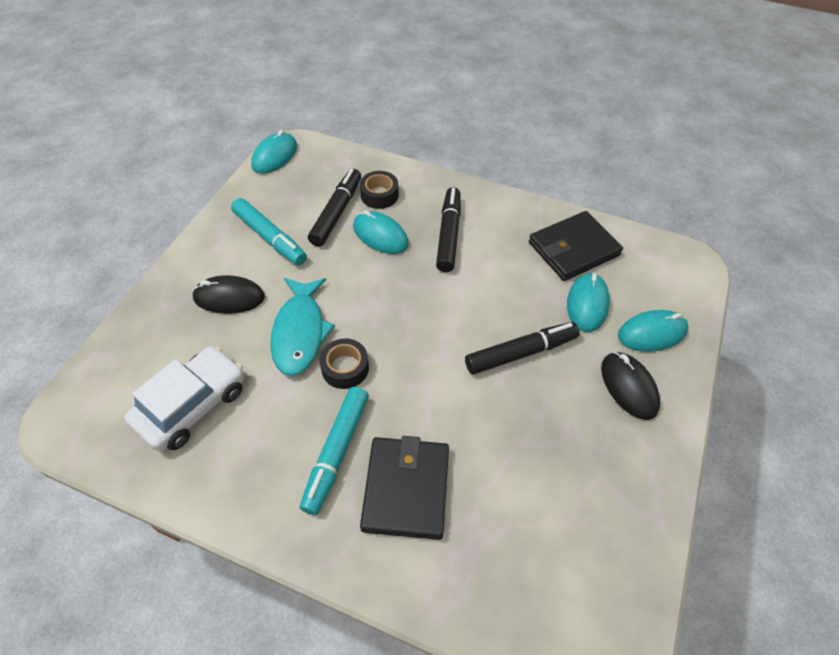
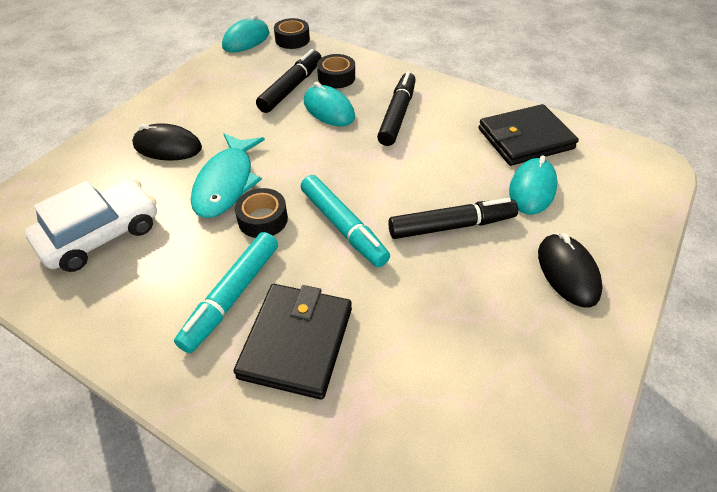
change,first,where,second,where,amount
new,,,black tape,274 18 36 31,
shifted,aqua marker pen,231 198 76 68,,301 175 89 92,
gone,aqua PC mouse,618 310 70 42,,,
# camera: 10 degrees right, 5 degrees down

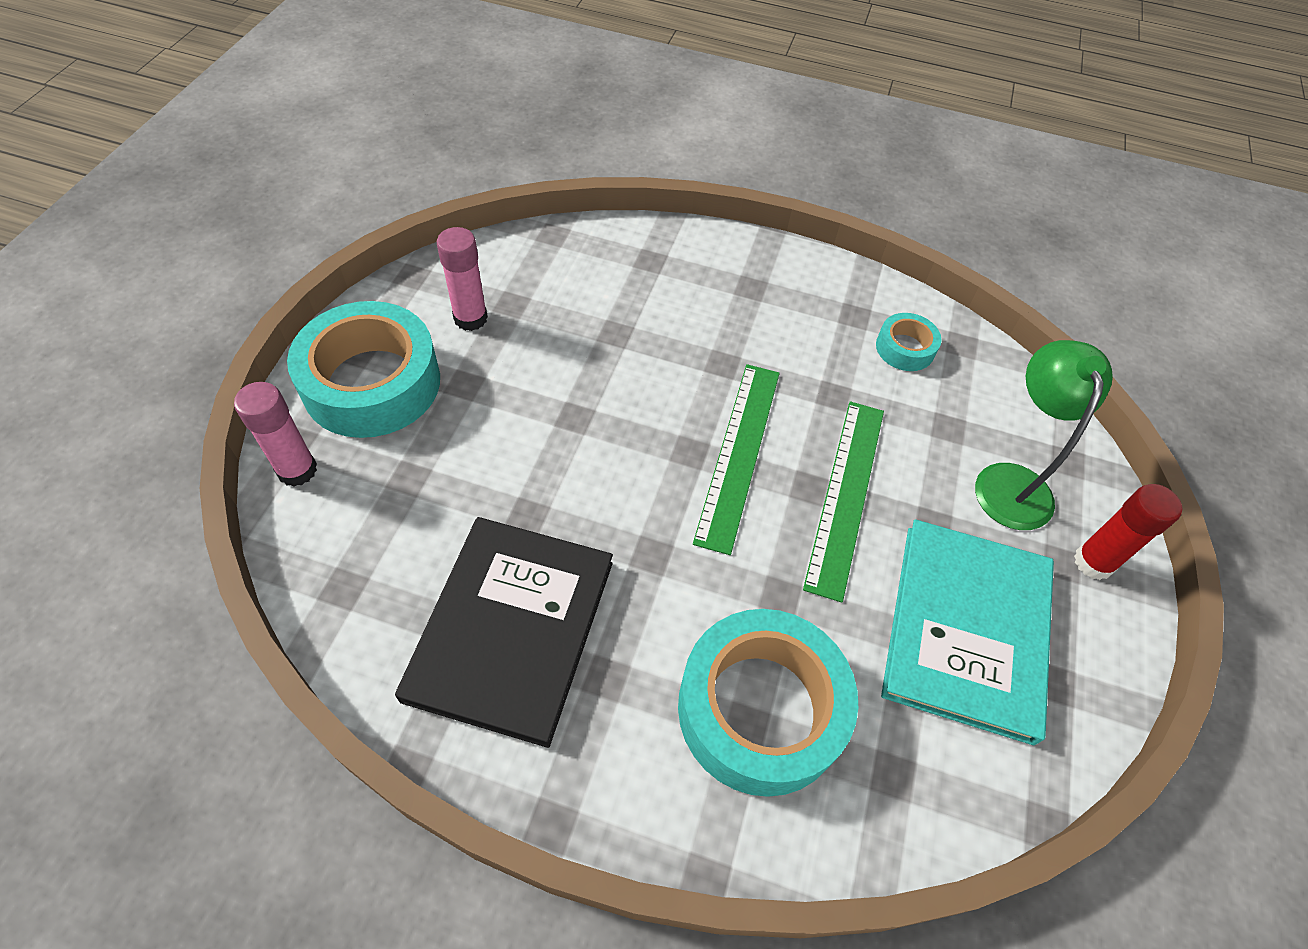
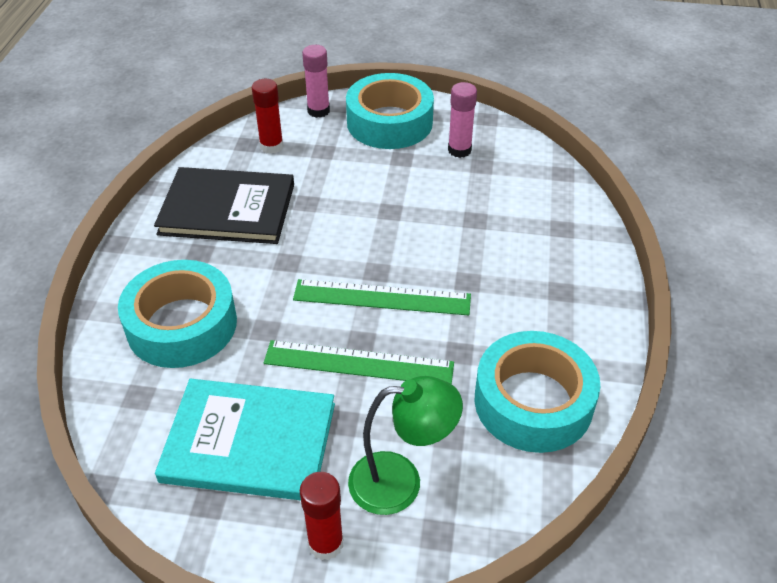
change,first,where,second,where,amount
new,,,scarlet glue stick,252 79 32 75,
scaled,aqua tape,876 313 66 58,,475 331 125 122,x2.12
# camera: 85 degrees right, 10 degrees down

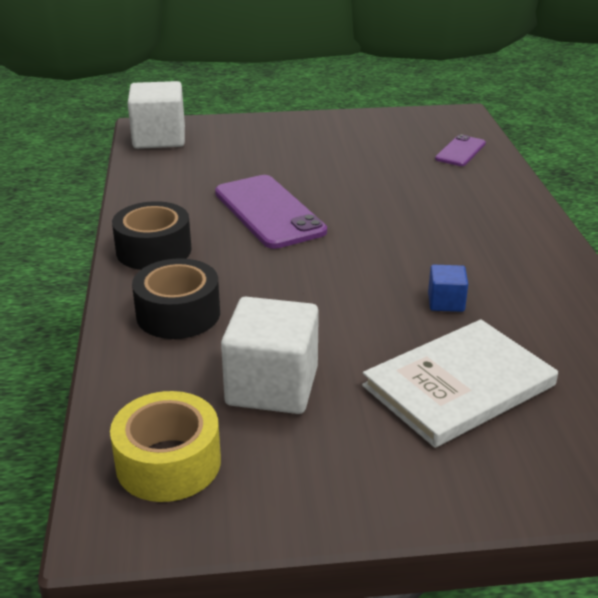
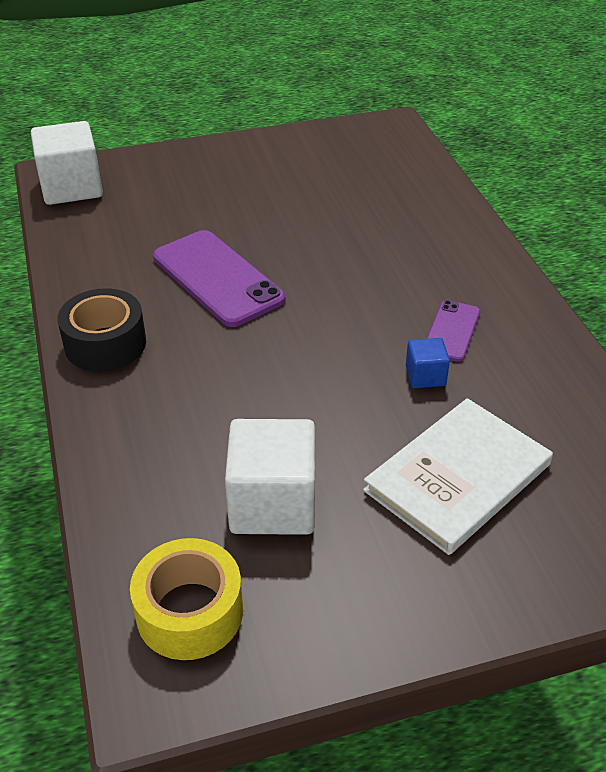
change,first,where,second,where,amount
shifted,royal purple phone,435 134 51 32,,426 300 54 62,
gone,black tape,132 258 88 81,,,
# camera: 10 degrees left, 10 degrees up

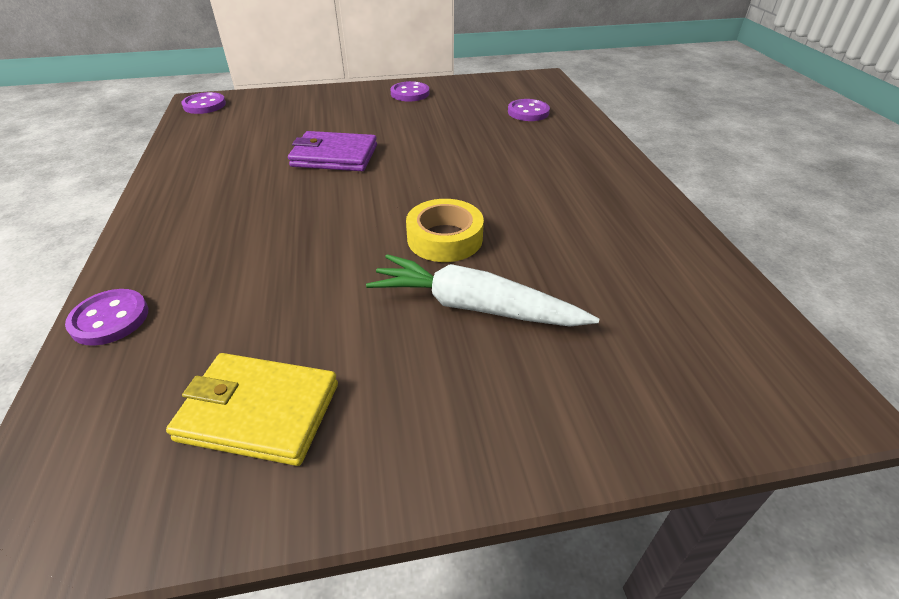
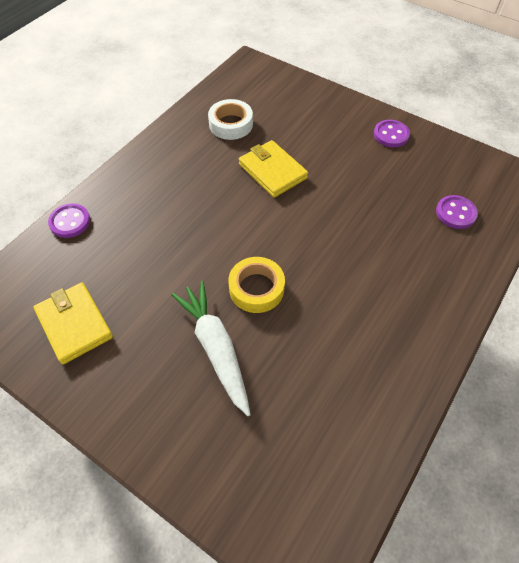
change,first,where,second,where,amount
new,,,snow-white tape,208 99 45 41,
repainted,royal purple billfold,288 131 89 40,yellow billfold,239 140 69 58,
gone,royal purple button,181 92 45 22,,,
# camera: 45 degrees right, 15 degrees up

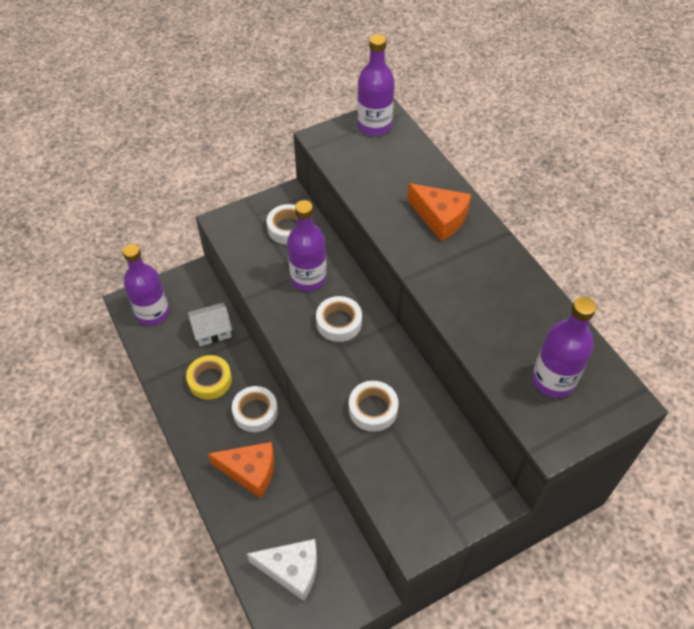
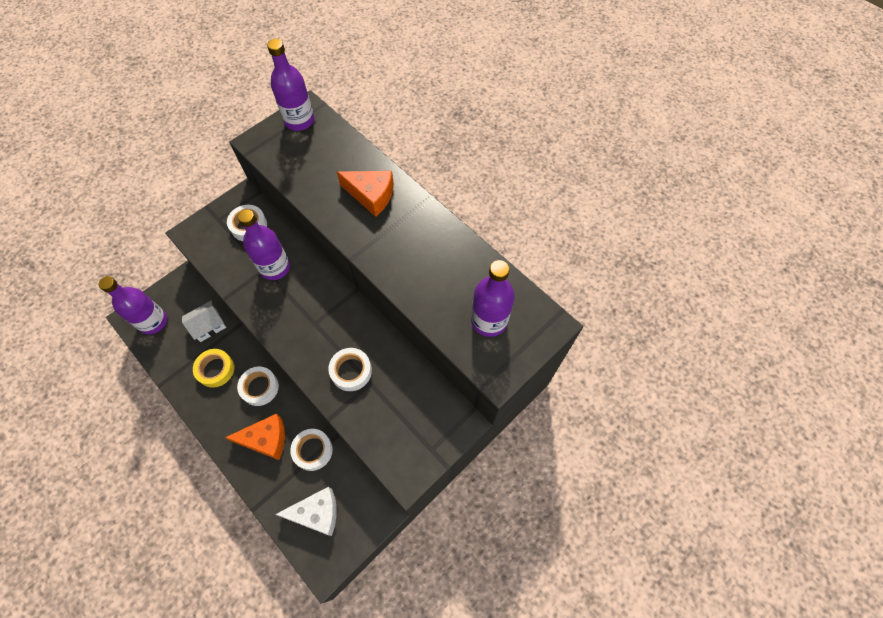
change,first,where,second,where,amount
shifted,snow-white tape,316 296 46 46,,290 429 43 42,
# camera: 15 degrees left, 10 degrees up

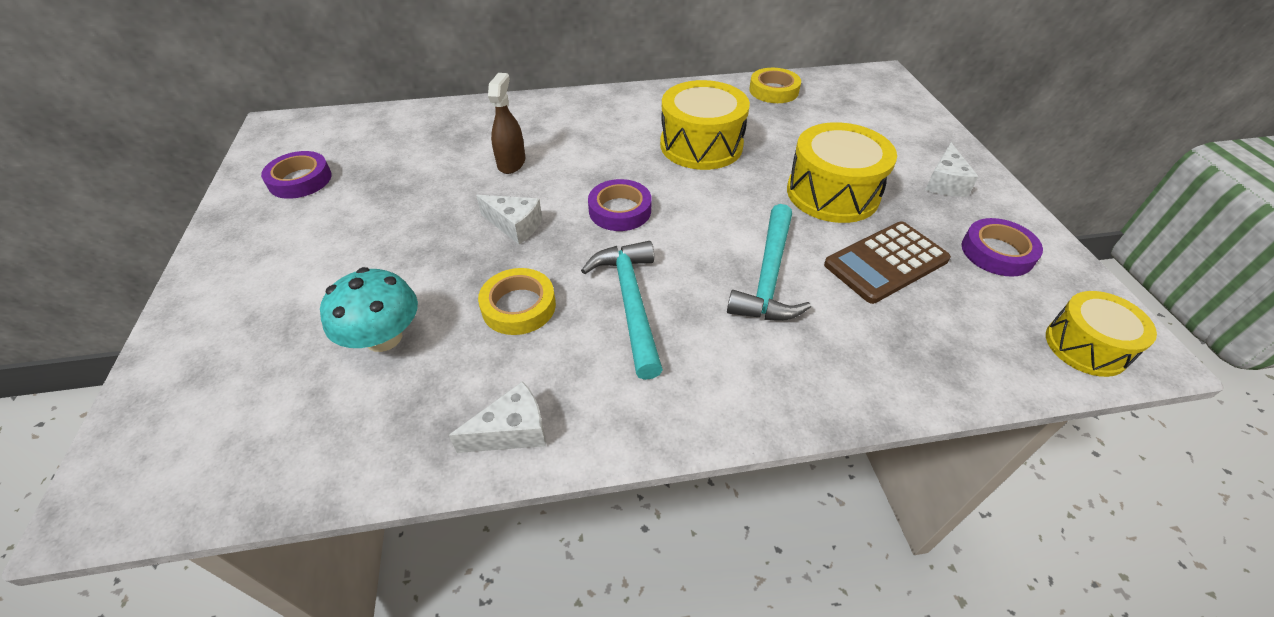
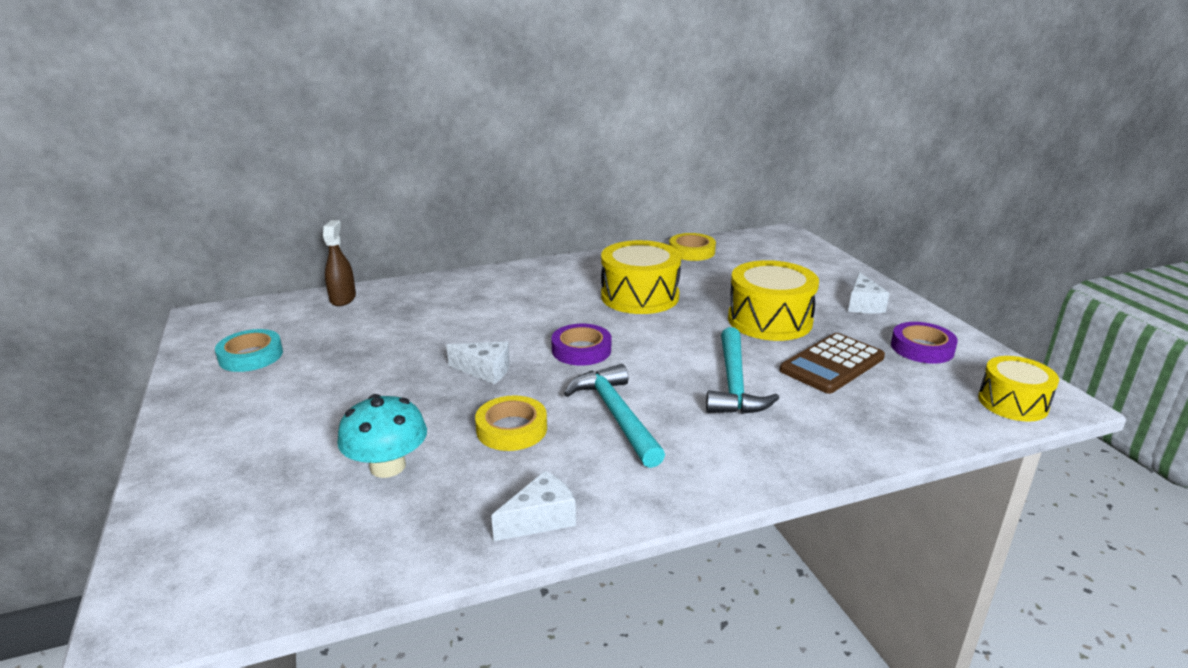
change,first,where,second,where,amount
repainted,royal purple tape,261 151 71 48,aqua tape,215 329 68 43,
shifted,brown sprayer,488 73 37 101,,323 220 33 86,
# camera: 10 degrees left, 20 degrees down

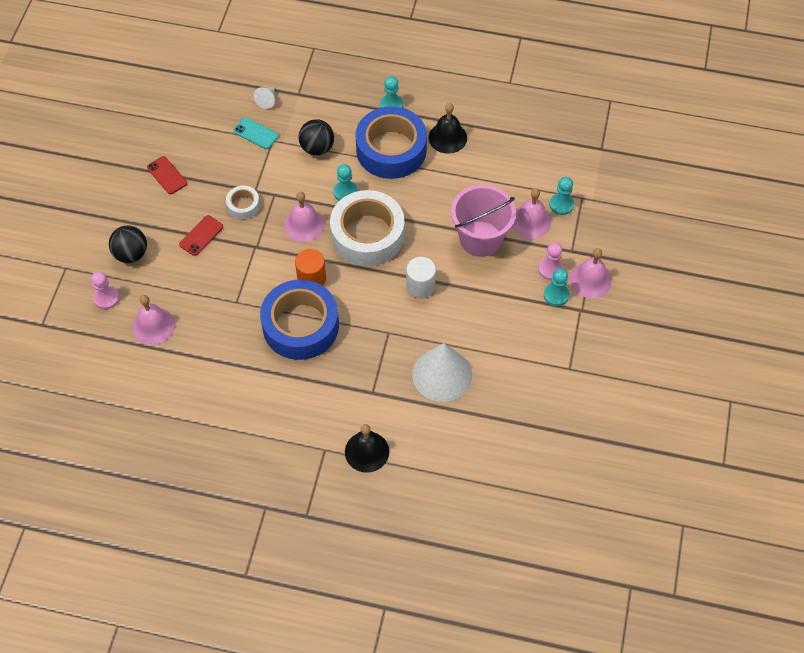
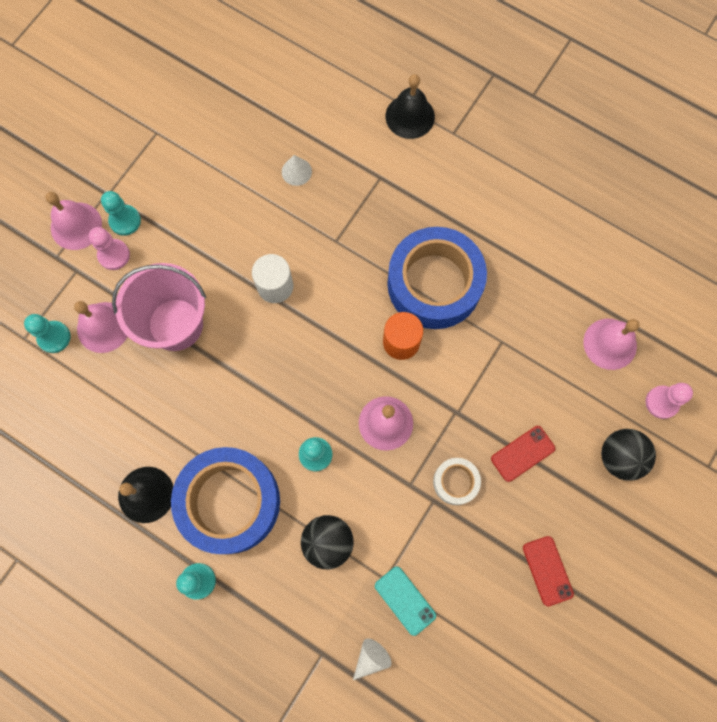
change,first,where,second,where,amount
scaled,snow-white solid cone,412 343 60 59,,282 155 30 31,x0.43
gone,snow-white tape,330 190 74 76,,,
# camera: 160 degrees left, 15 degrees up

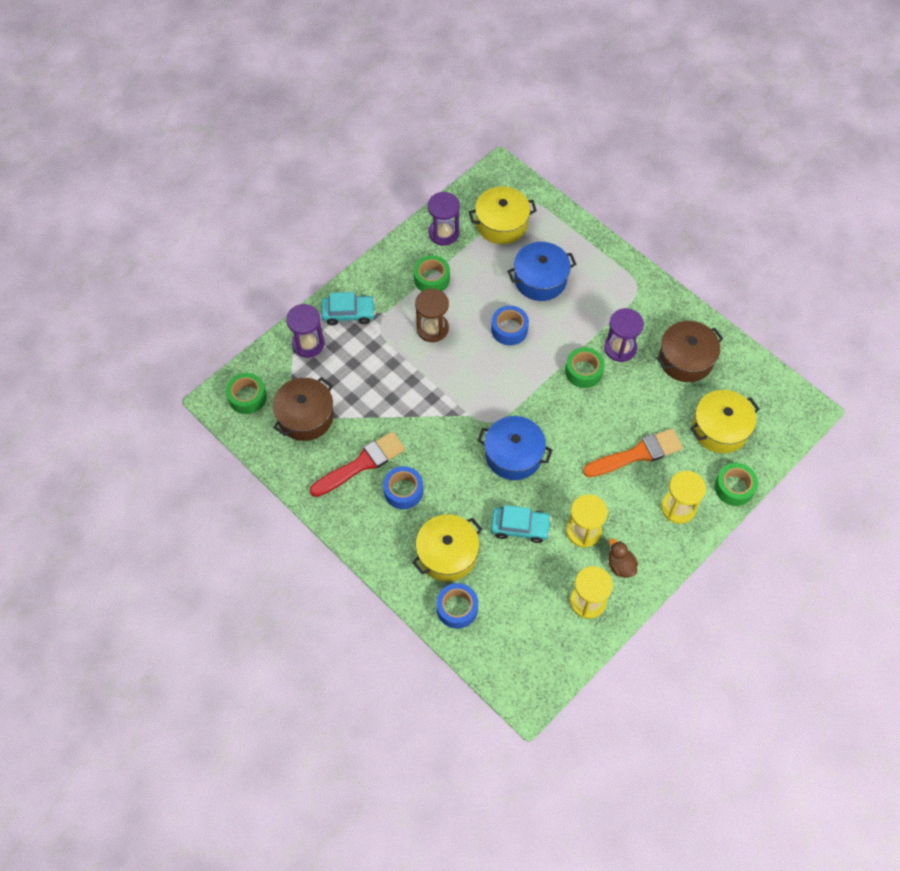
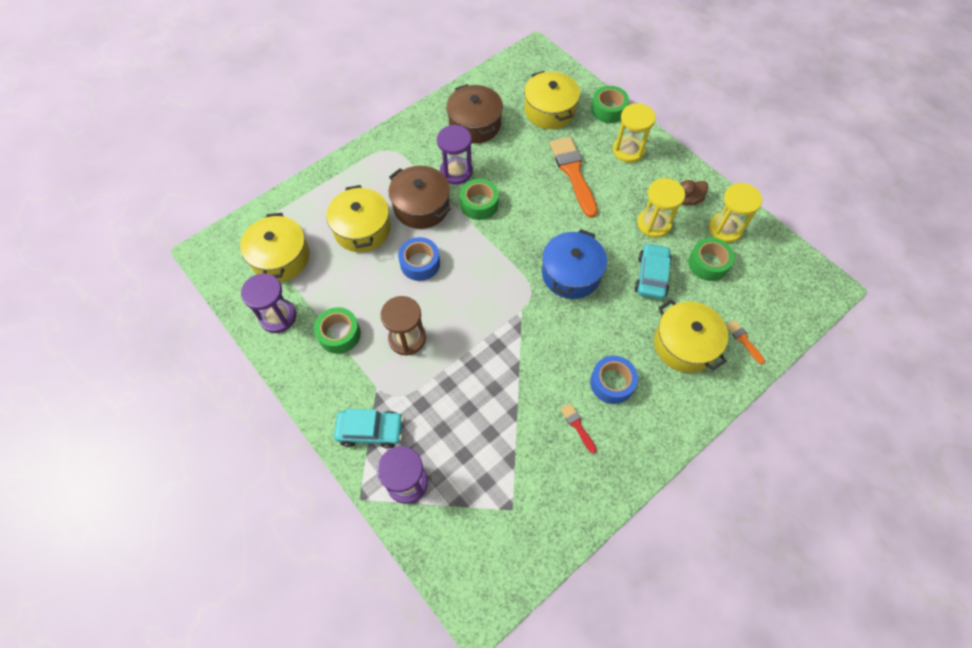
change,first,where,second,where,amount
repainted,royal blue cooking pot,507 242 69 59,yellow cooking pot,326 185 65 67,
rotated,aqua toy car,321 292 54 34,,334 409 70 39,90 degrees clockwise
shifted,brown cooking pot,273 377 61 64,,389 166 62 63,
scaled,scarlet paint brush,310 431 95 66,,560 403 37 51,x0.45
shifted,leaf-green tape,226 373 41 41,,688 238 47 43,
swapped,royal blue tape,436 583 42 46,bright orange paint brush,726 320 39 44,
# camera: 85 degrees left, 0 degrees up

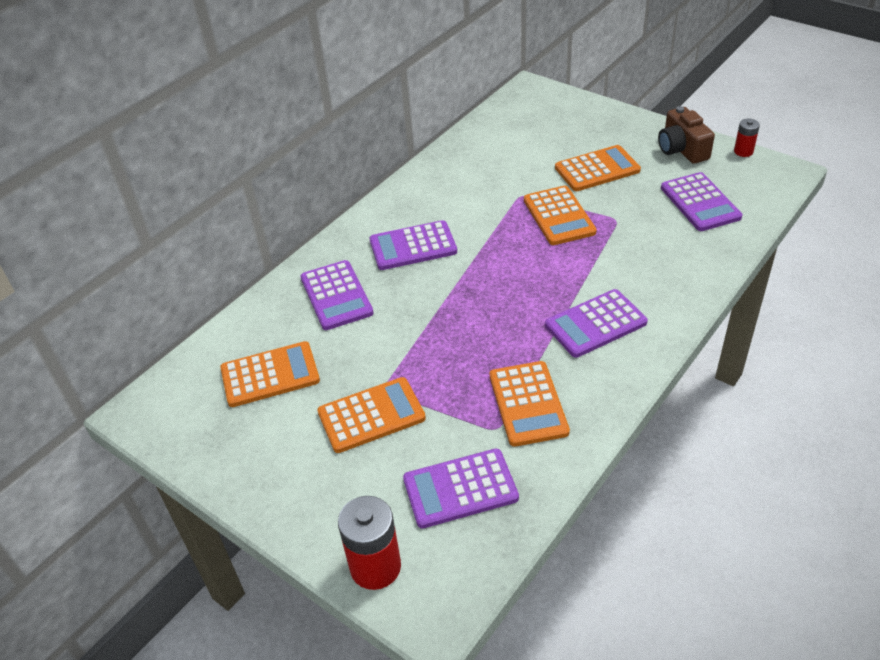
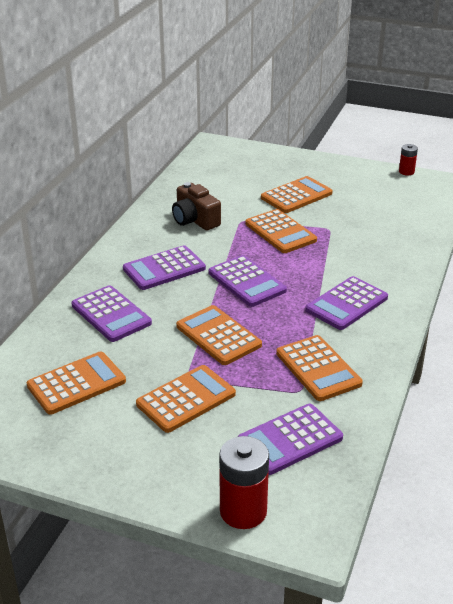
change,first,where,second,where,amount
shifted,brown camera,658 106 57 58,,172 182 49 48,
new,,,bright orange calculator,176 305 86 60,
shifted,royal purple calculator,661 172 81 59,,209 255 78 52,
# camera: 20 degrees left, 10 degrees down

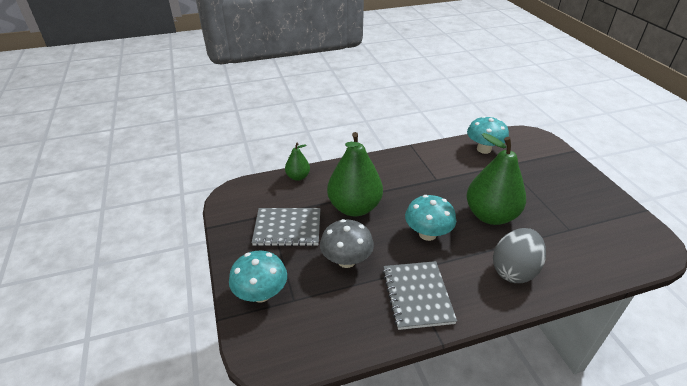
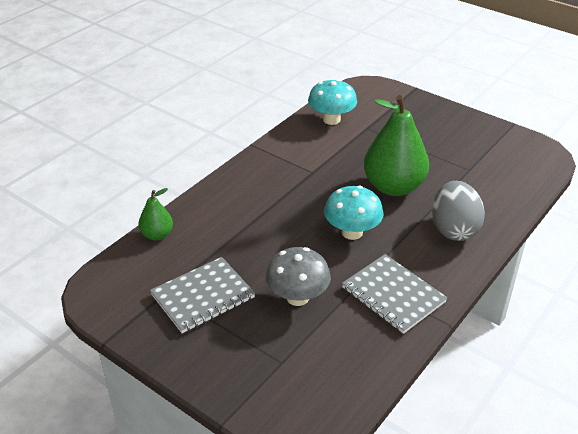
change,first,where,second,where,amount
gone,aqua fungus,229 251 58 51,,,
gone,leaf-green pear,327 132 56 84,,,
# camera: 35 degrees left, 0 degrees up

